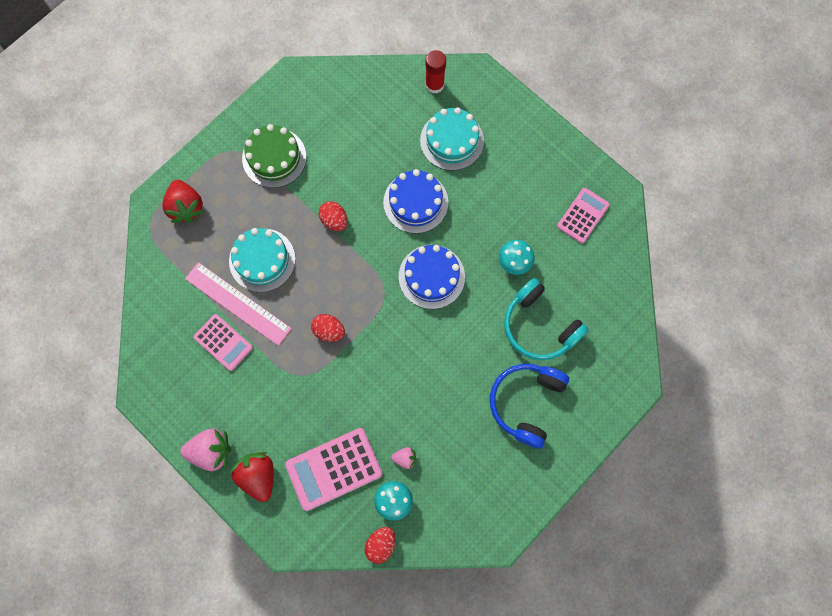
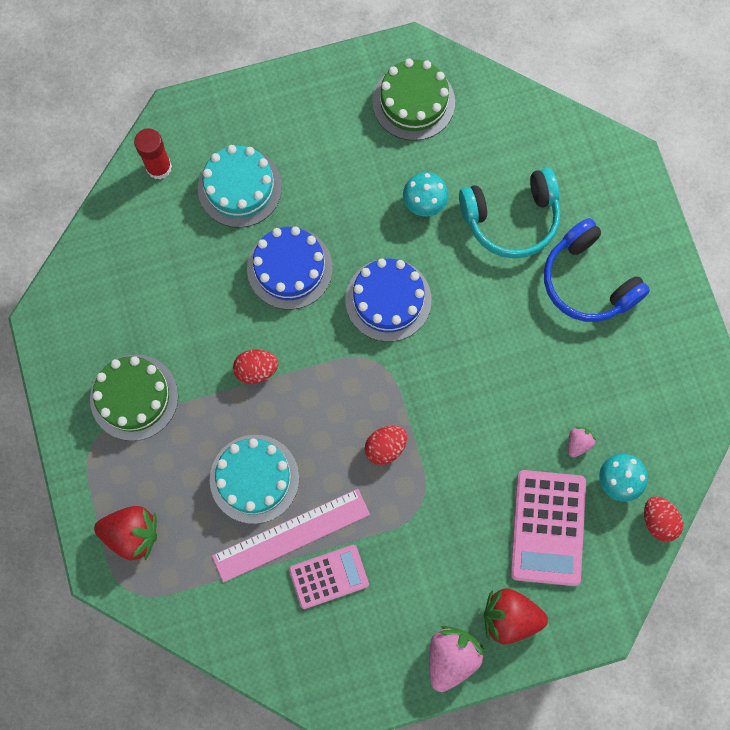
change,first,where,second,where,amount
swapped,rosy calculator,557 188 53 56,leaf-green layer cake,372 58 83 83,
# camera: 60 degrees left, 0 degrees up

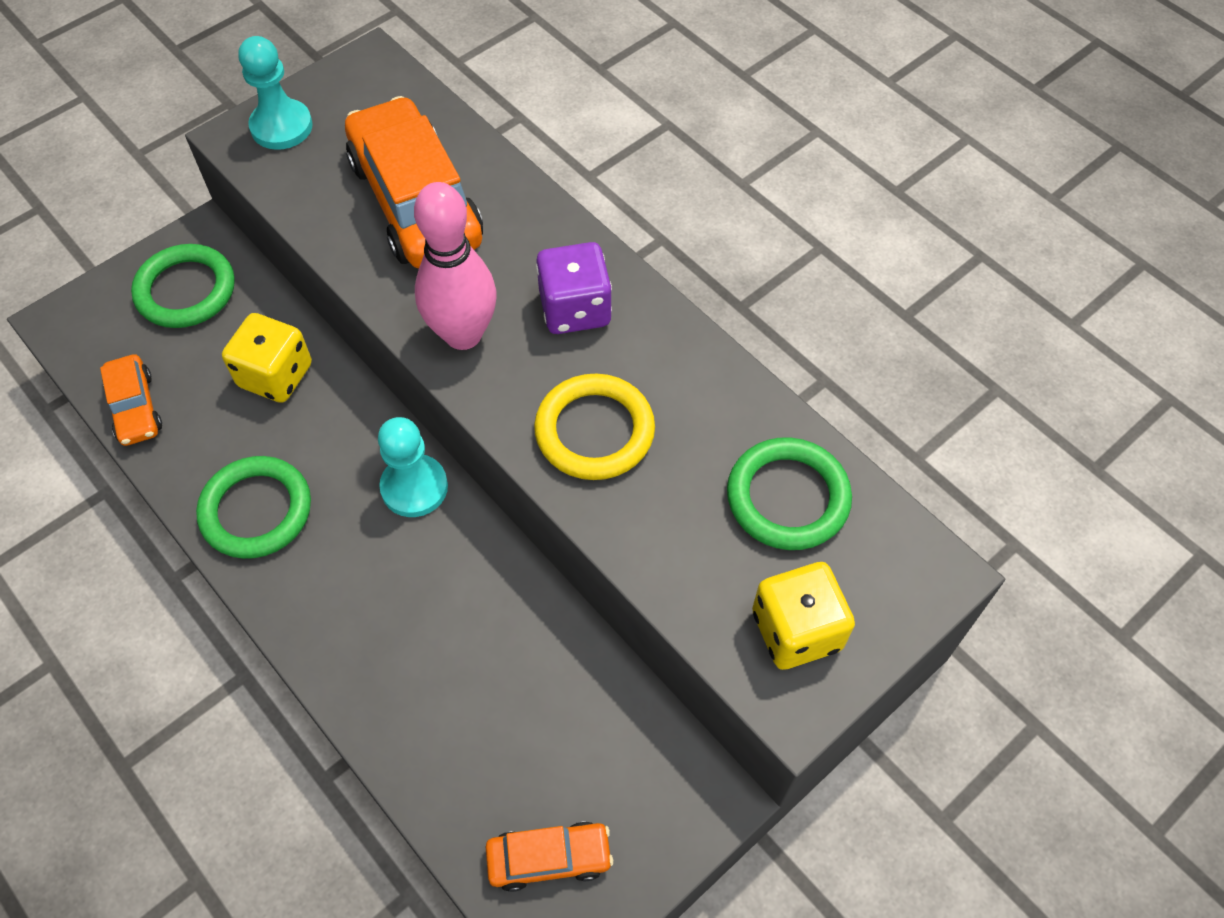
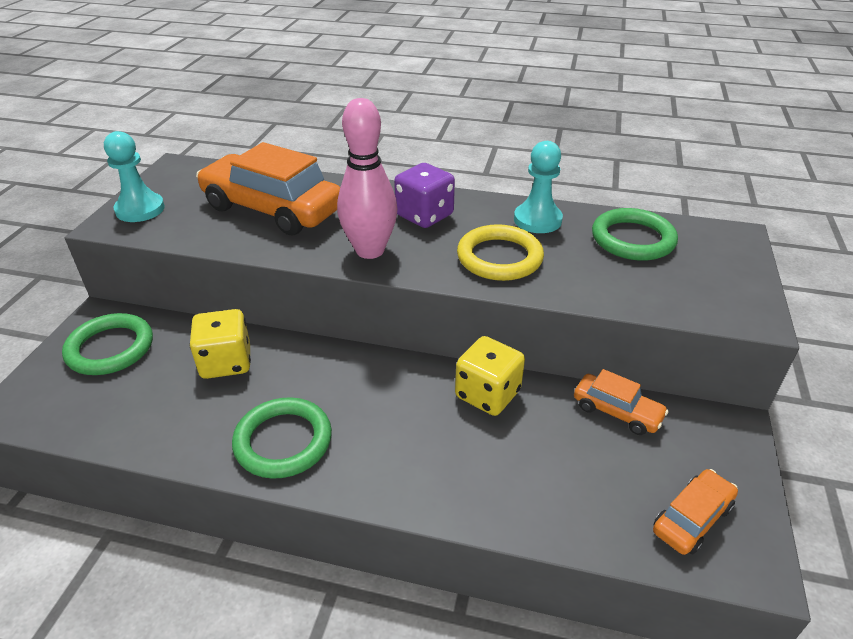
change,first,where,second,where,amount
shifted,yellow die,752 562 103 108,,455 336 70 80,
shifted,aqua game pawn,378 417 70 100,,514 141 49 92,
shifted,bright orange toy car,100 354 62 92,,574 369 95 66,
# camera: 35 degrees left, 20 degrees down

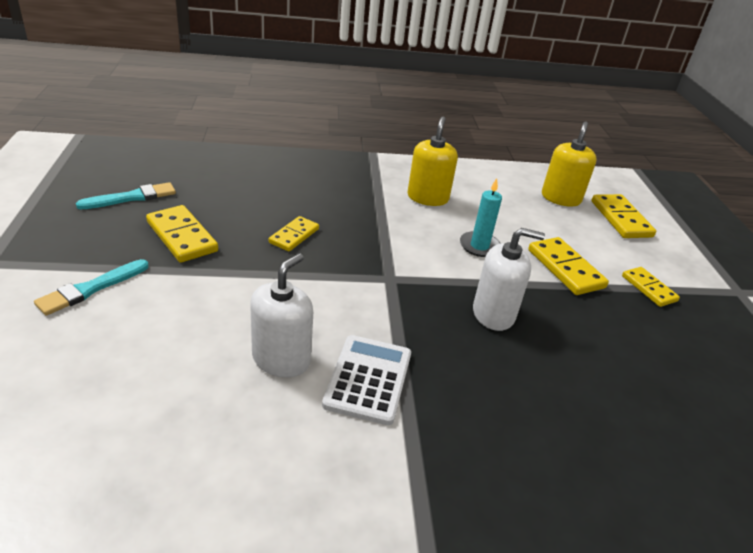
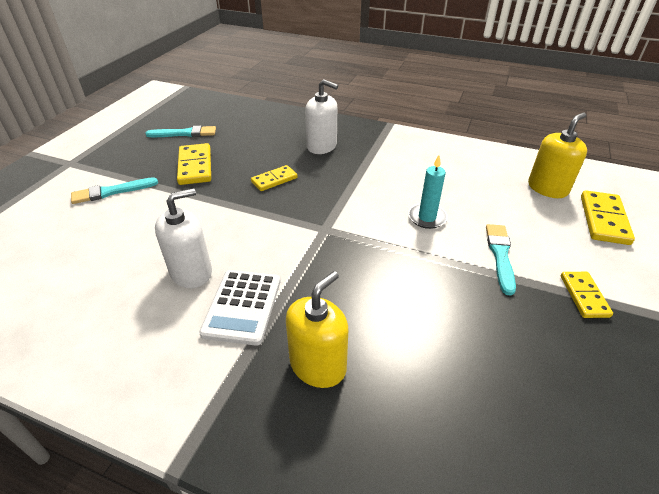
change,first,where,second,where,amount
rotated,snow-white calculator,322 335 89 90,,199 270 81 76,150 degrees clockwise
shifted,yellow pump bottle,408 117 50 89,,286 271 62 117,
shifted,snow-white pump bottle,473 228 72 103,,305 79 33 75,
swapped,yellow domino,528 237 81 58,aqua paint brush,486 224 30 71,
# camera: 30 degrees right, 5 degrees up

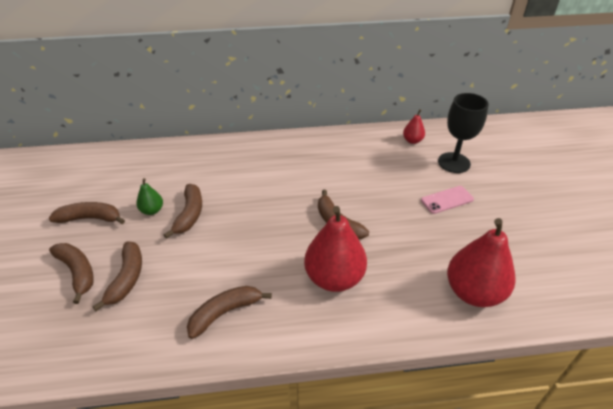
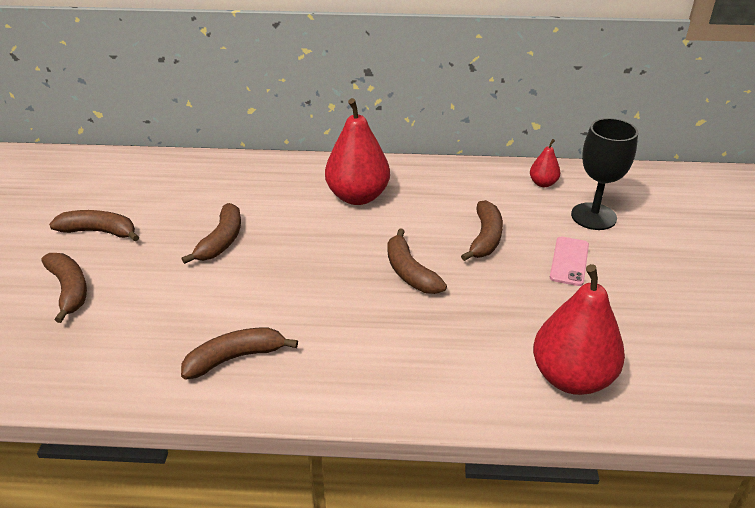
change,first,where,second,where,amount
shifted,scarlet pear,304 206 63 86,,325 98 65 107,
shifted,brown banana fruit,93 241 49 70,,461 200 42 61,
rotated,rosy phone,421 186 53 28,,550 237 39 49,60 degrees counterclockwise
gone,leaf-green pear,136 178 27 37,,,
# camera: 10 degrees right, 5 degrees down

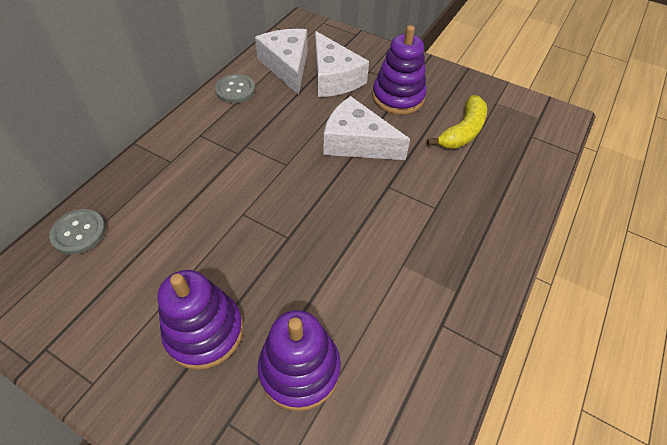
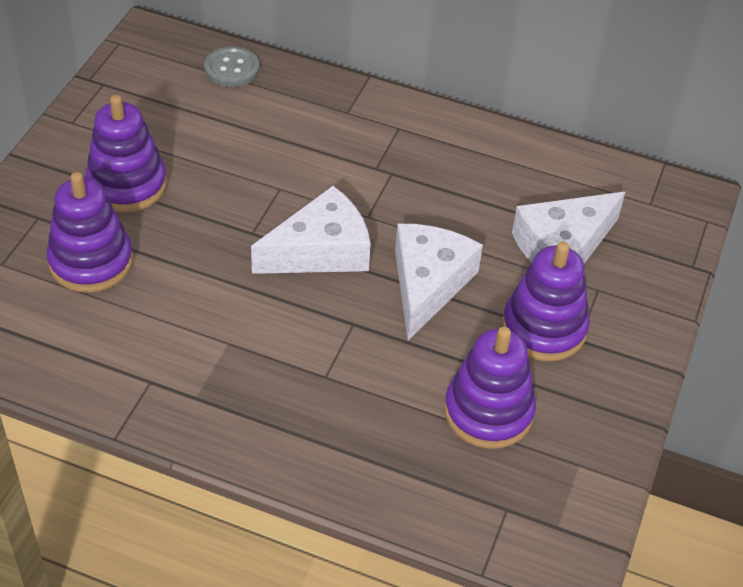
change,first,where,second,where,amount
shifted,snow-white cheese,255 29 53 66,,251 186 120 88,
swapped,yellow banana fruit,427 95 60 54,royal purple stacking rings,444 327 92 122,
gone,grey button,215 74 40 29,,,
# camera: 80 degrees right, 5 degrees down

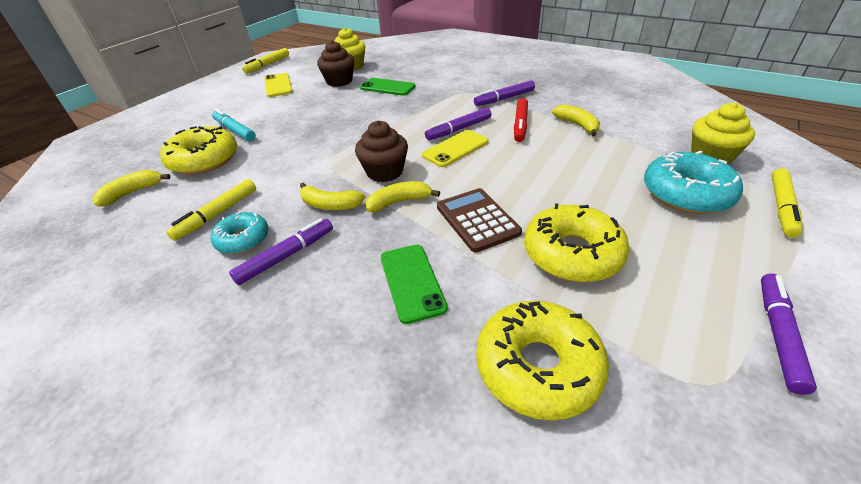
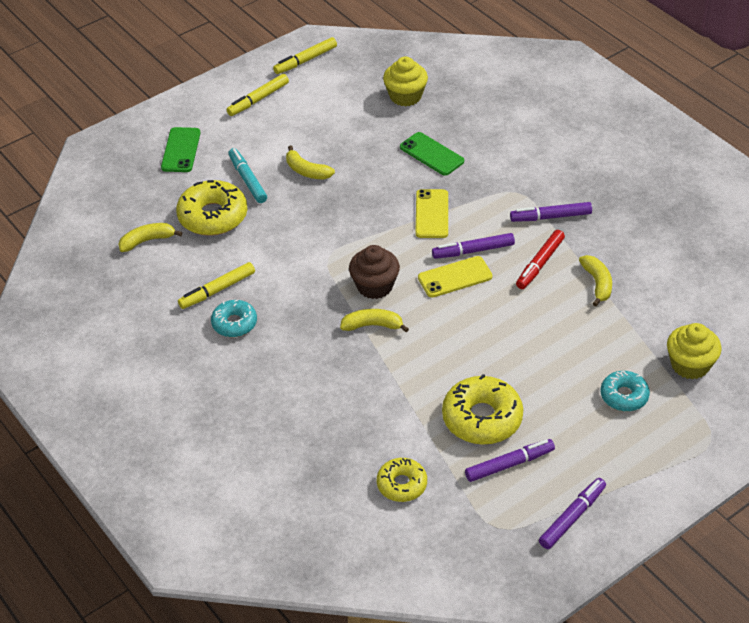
change,first,where,second,where,amount
shifted,leaf-green phone,381 245 67 79,,161 127 40 45,
shifted,yellow marker pen,772 168 31 70,,226 74 63 42,
shifted,yellow banana fruit,300 183 65 27,,286 145 49 35,
scaled,yellow doughnut,476 301 133 120,,377 458 50 44,x0.61
shifted,yellow phone,264 73 29 24,,415 189 33 49,
shifted,royal purple marker pen,229 218 104 67,,465 439 90 43,
scaled,aqua doughnut,644 151 99 63,,600 371 50 40,x0.61
gone,brown cupcake,317 40 37 47,,,
gone,brown calculator,437 188 85 64,,,
# camera: 20 degrees right, 5 degrees up

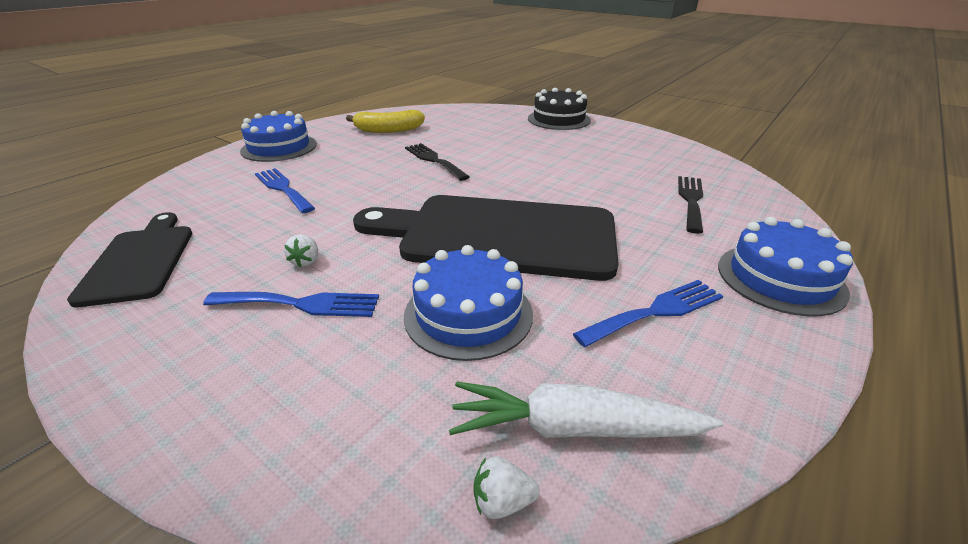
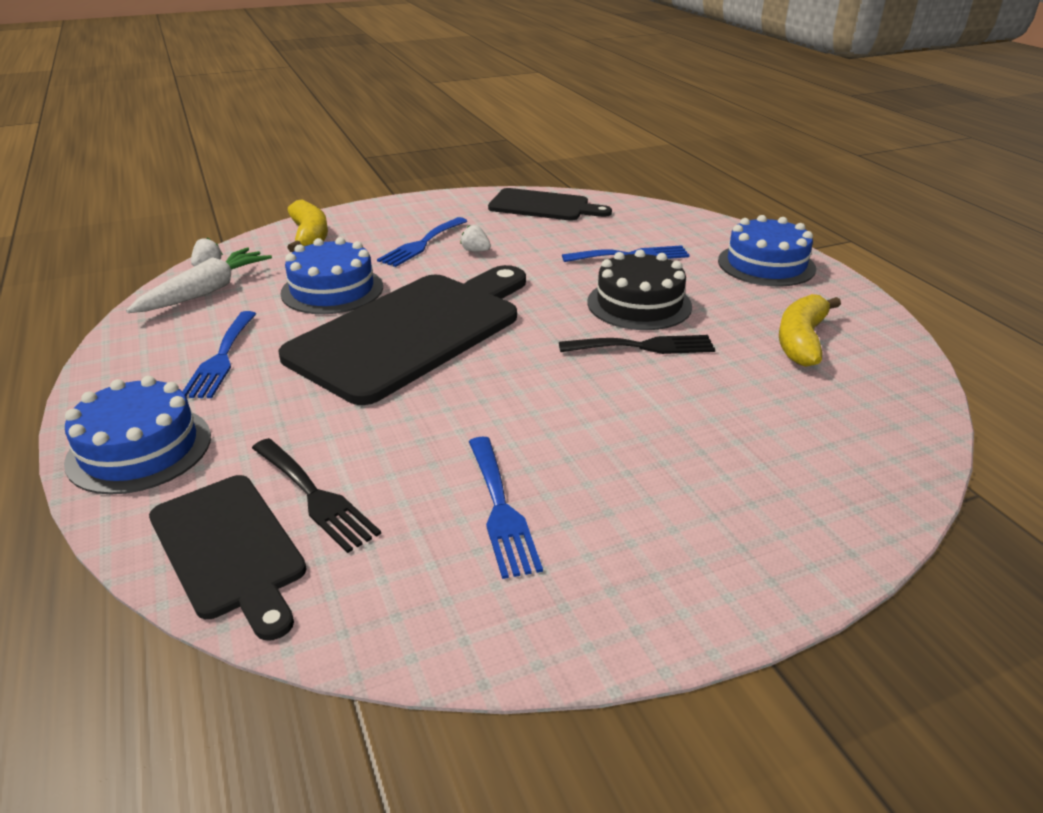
change,first,where,second,where,amount
new,,,black bread board,149 475 158 166,
new,,,yellow banana fruit,287 199 41 53,
new,,,royal blue fork,469 437 74 142,
shifted,black layer cake,528 88 63 42,,588 249 104 81,
# camera: 120 degrees right, 0 degrees up

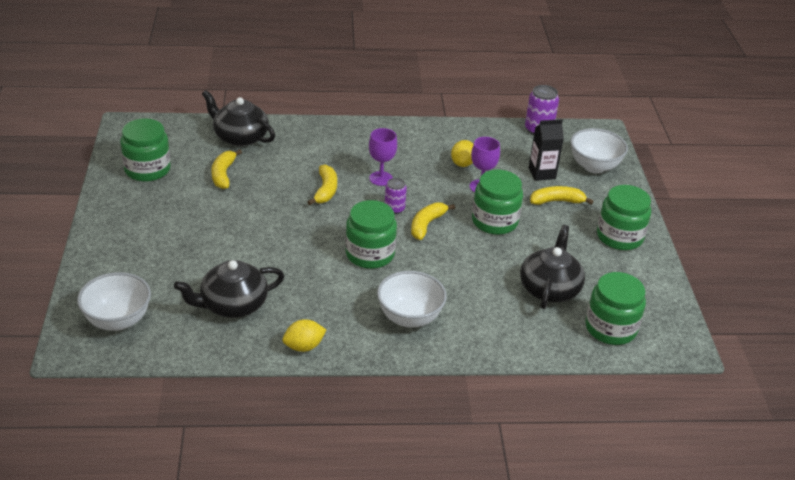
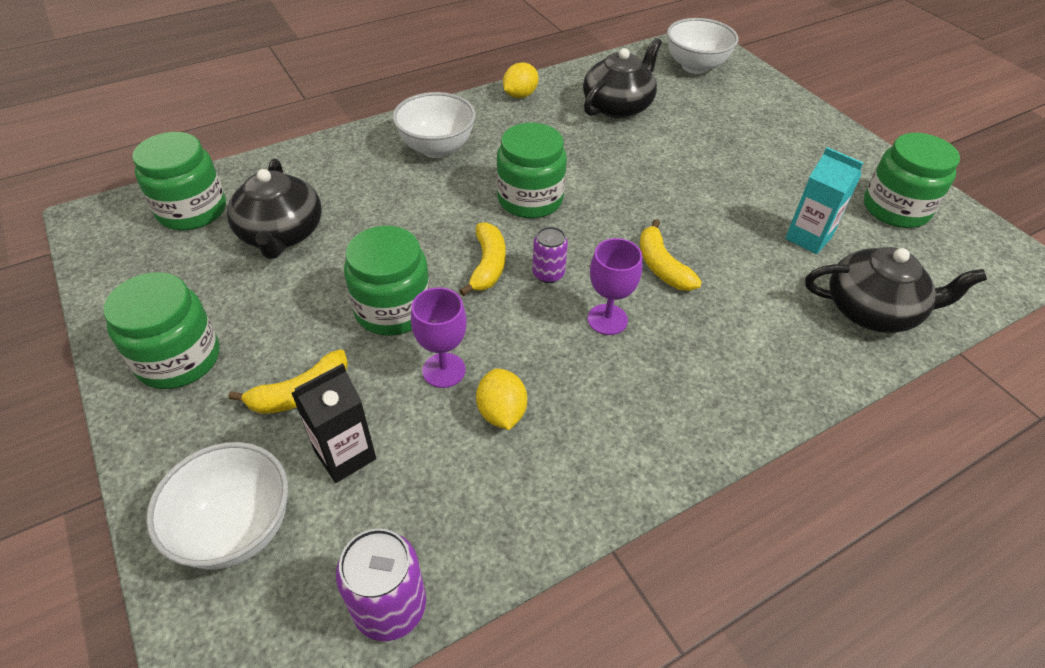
change,first,where,second,where,amount
swapped,yellow banana fruit,211 149 31 40,aqua milk carton,785 147 78 107,
# camera: 155 degrees right, 10 degrees up

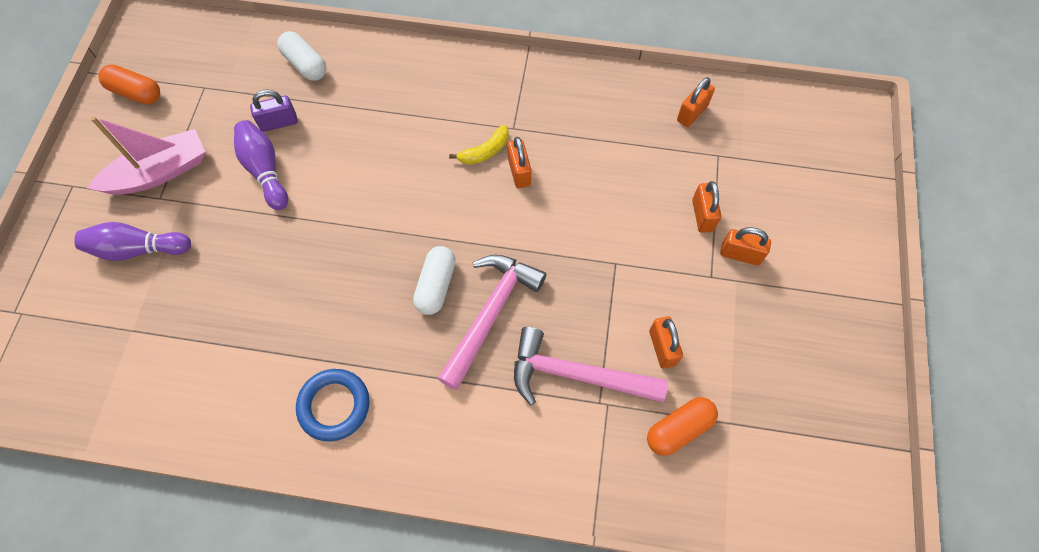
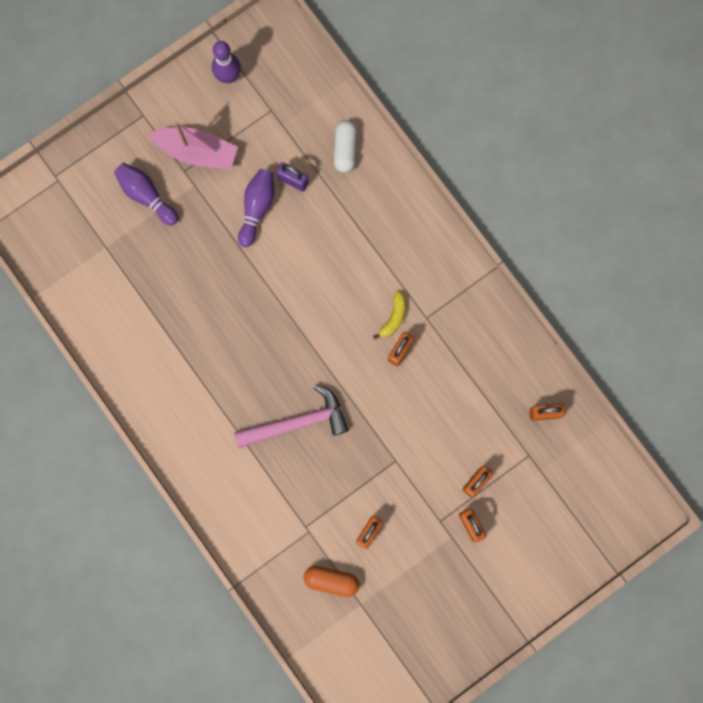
change,first,where,second,where,amount
swapped,bright orange capsule,98 64 62 41,royal purple tenpin,212 41 29 42,
rotated,yellow banana fruit,449 125 60 40,,373 291 33 48,75 degrees counterclockwise
gone,royal blue ring,296 369 74 72,,,
gone,snow-white capsule,413 246 43 69,,,
gone,rosy claw hammer,514 327 154 78,,,
# camera: 45 degrees right, 15 degrees up

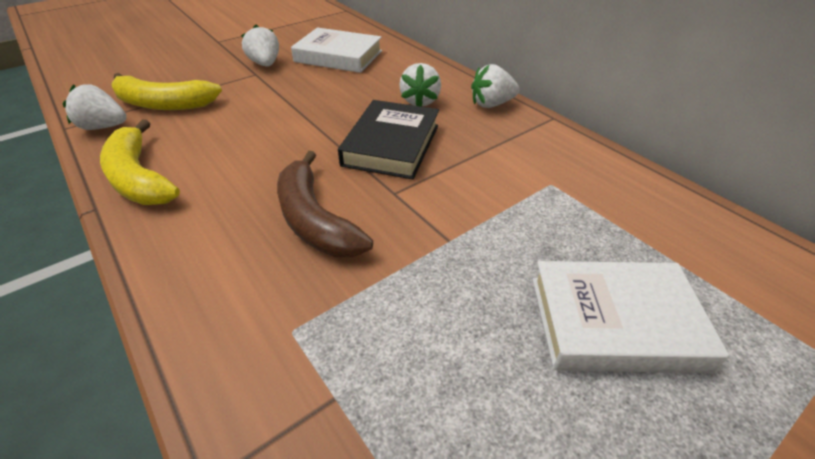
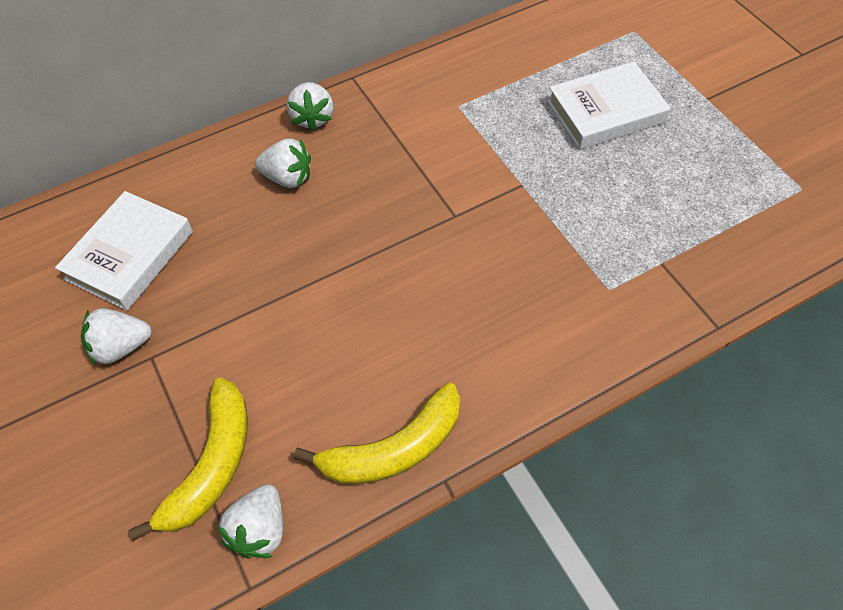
change,first,where,second,where,amount
rotated,snow-white book,533 261 196 112,,547 62 123 88,60 degrees clockwise
gone,brown banana fruit,277 151 96 106,,,
gone,black book,338 100 101 79,,,
# camera: 80 degrees left, 15 degrees up

